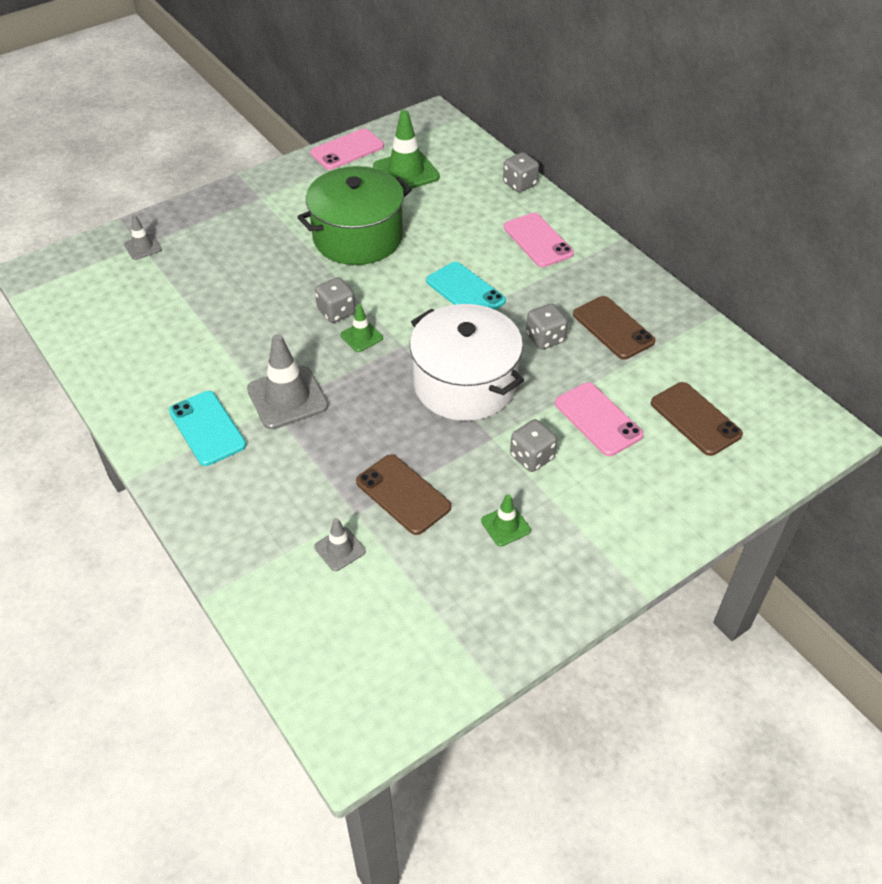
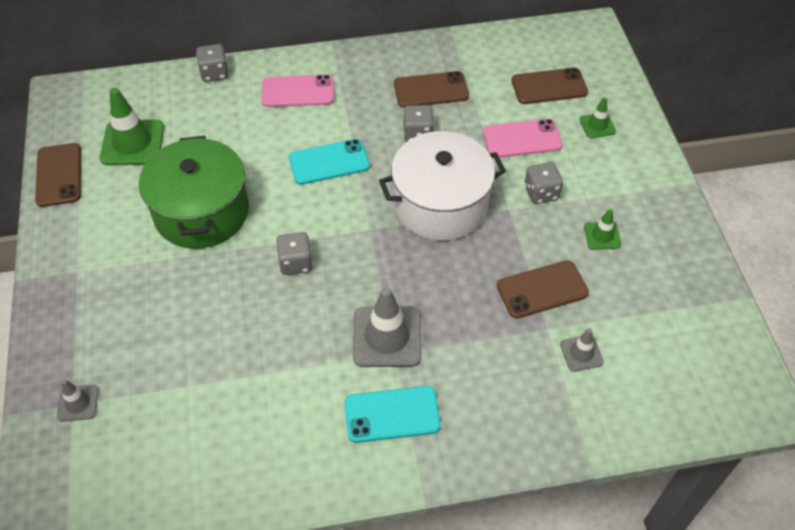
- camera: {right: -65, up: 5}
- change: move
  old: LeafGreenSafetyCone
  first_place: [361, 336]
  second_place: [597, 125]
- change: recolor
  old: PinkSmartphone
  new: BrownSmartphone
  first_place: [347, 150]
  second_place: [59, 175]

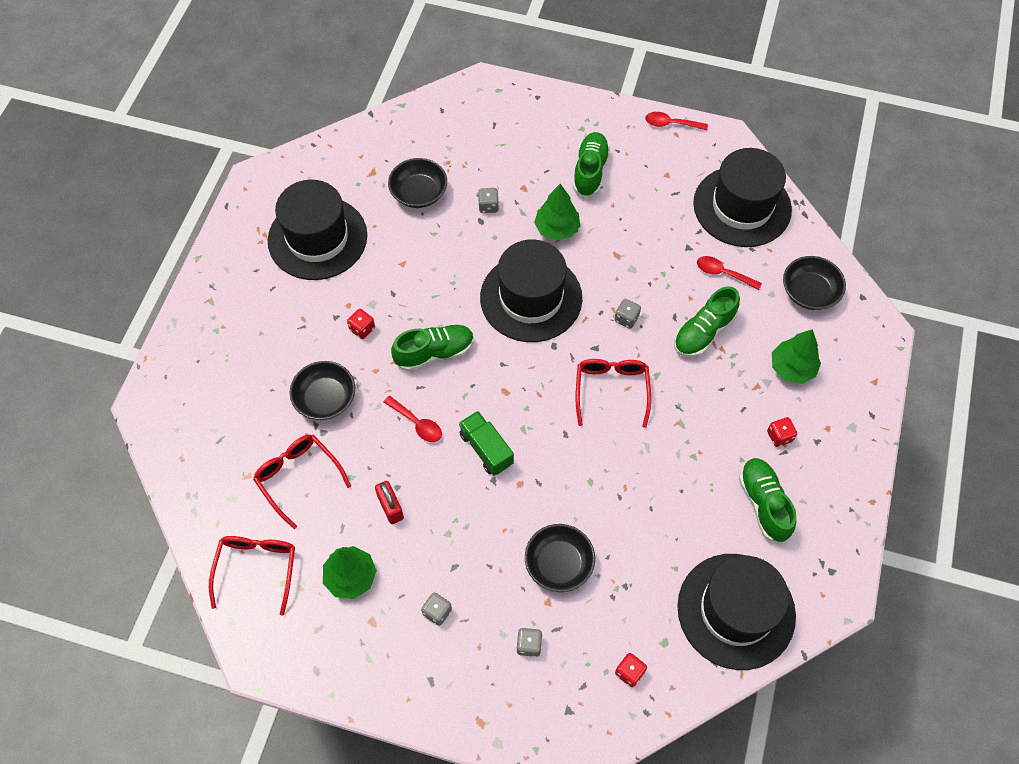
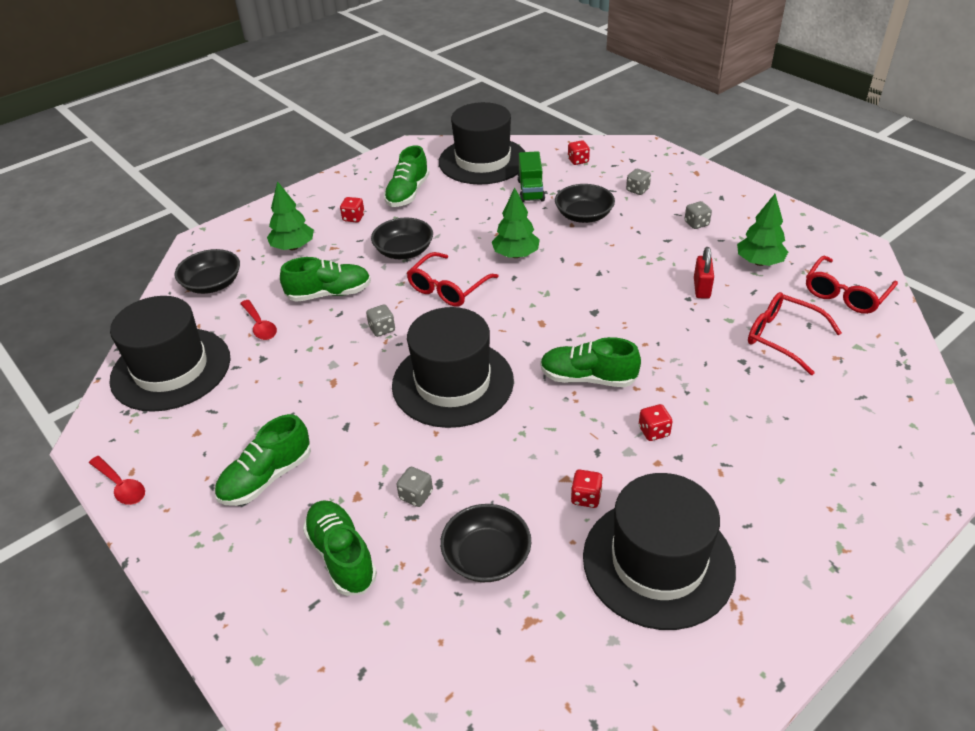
- camera: {right: -145, up: -20}
- change: delete
  old: CrimsonTablespoon
  first_place: [417, 423]
- change: insert
  new: LeafGreenSneaker
  second_place: [341, 556]
- change: insert
  new: CrimsonGameDie
  second_place: [586, 497]
- change: move
  old: BlackDeepDish
  first_place: [325, 398]
  second_place: [404, 251]
- change: move
  old: LeafGreenLorry
  first_place: [486, 449]
  second_place: [531, 190]
- change: move
  old: LeafGreenTree
  first_place: [556, 228]
  second_place: [516, 255]
- change: rotate
  old: CrimsonSpectacles
  first_place: [298, 477]
  second_place: [782, 337]
  degrees: 135

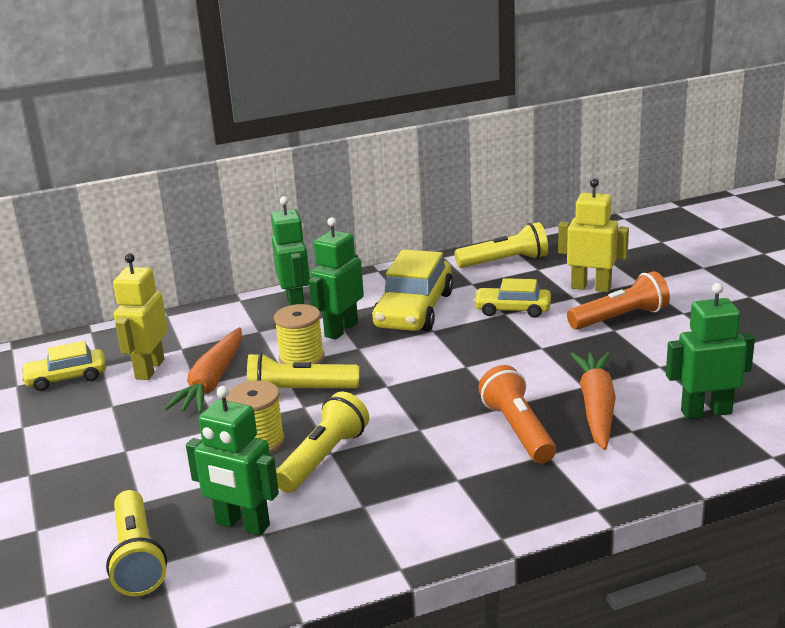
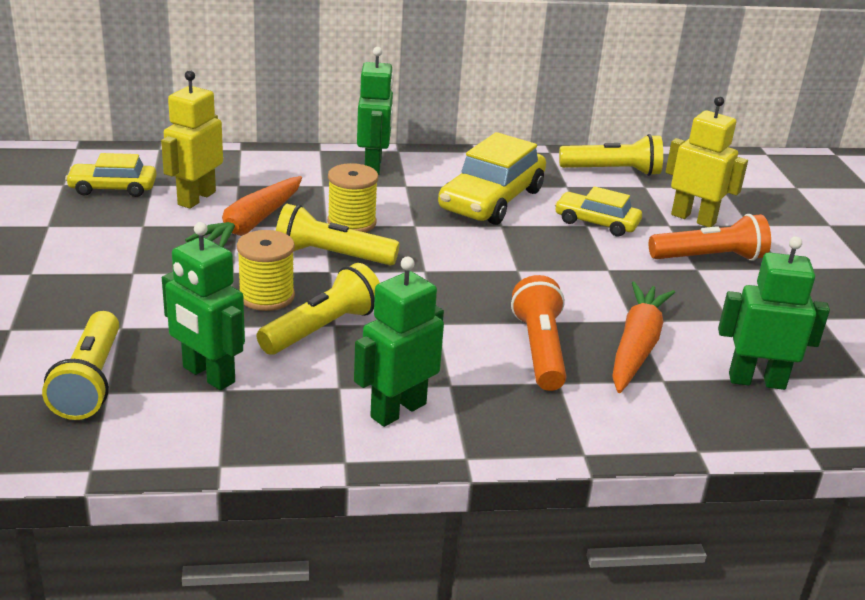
- camera: {right: 10, up: 5}
- change: move
  old: LeafGreenToyRobot
  first_place: [341, 330]
  second_place: [398, 410]

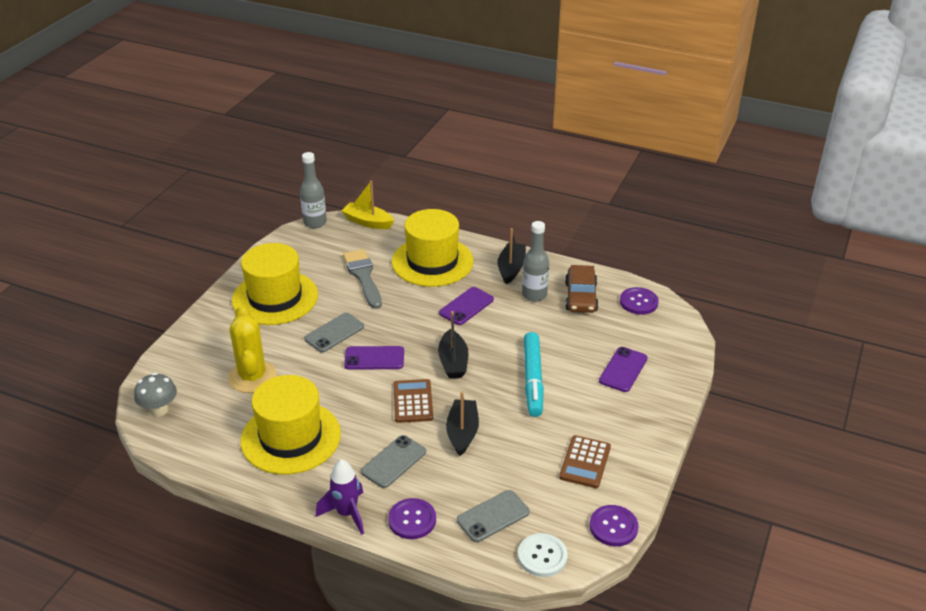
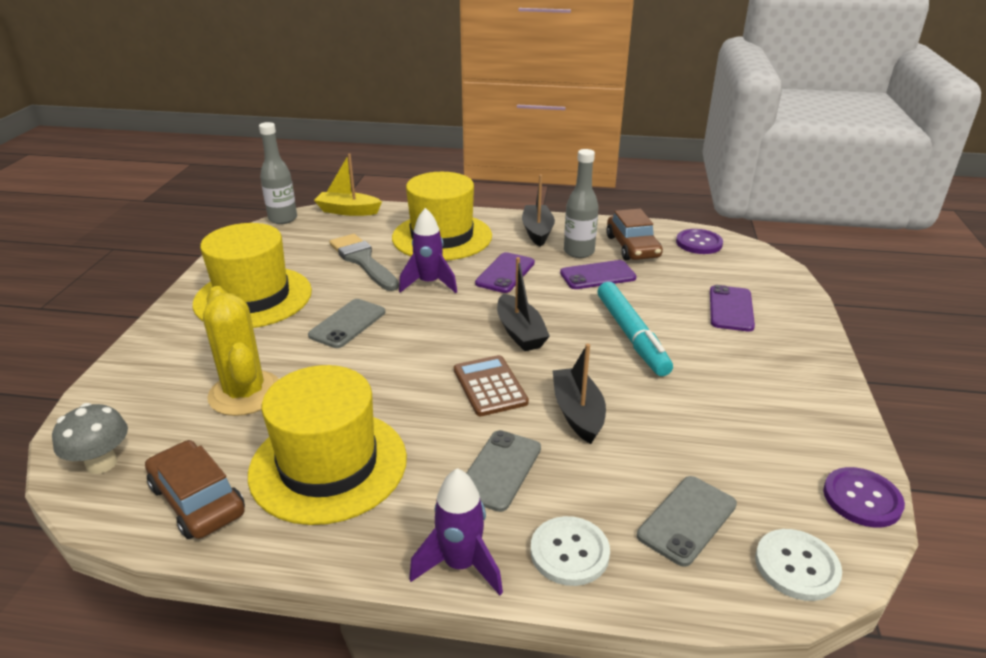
- camera: {right: -15, up: -5}
- change: delete
  old: BrownAddingMachine
  first_place: [585, 462]
- change: insert
  new: BrownToyCar
  second_place: [197, 499]
- change: insert
  new: PurpleToyRocket
  second_place: [429, 284]
- change: move
  old: PurpleSmartphone
  first_place: [374, 358]
  second_place: [597, 275]
- change: recolor
  old: PurpleButton
  new: WhiteButton
  first_place: [412, 520]
  second_place: [569, 552]

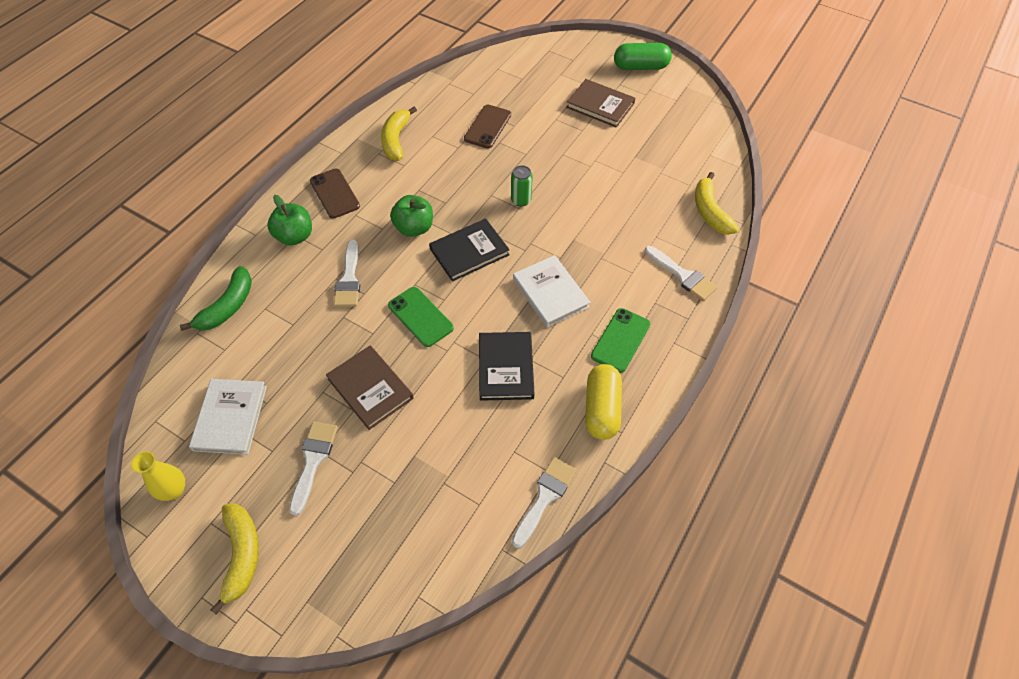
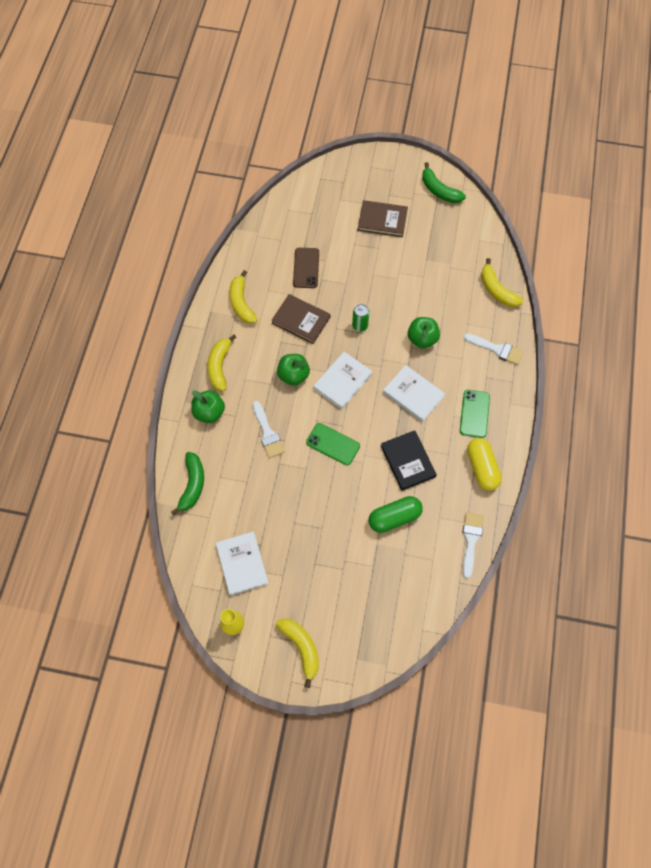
- camera: {right: -20, up: 10}
- change: delete
  old: WhitePaintBrush
  first_place: [313, 460]
- change: insert
  new: LeafGreenApple
  second_place: [422, 339]
- change: insert
  new: LeafGreenBananaFruit
  second_place: [439, 190]
- change: move
  old: BrownHardback
  first_place: [370, 388]
  second_place: [301, 320]
- change: move
  old: LeafGreenCapsule
  first_place: [640, 67]
  second_place: [394, 517]
- change: replace
  old: BrownSmartphone
  new: YellowBananaFruit
  first_place: [334, 193]
  second_place: [219, 366]
- change: recolor
  old: BlackHardback
  new: WhiteHardback
  first_place: [469, 252]
  second_place: [342, 381]

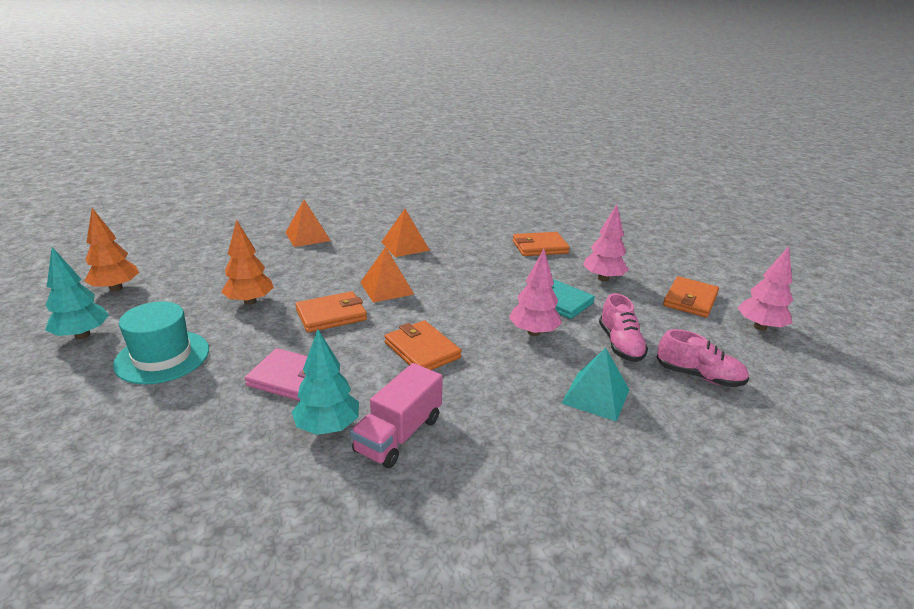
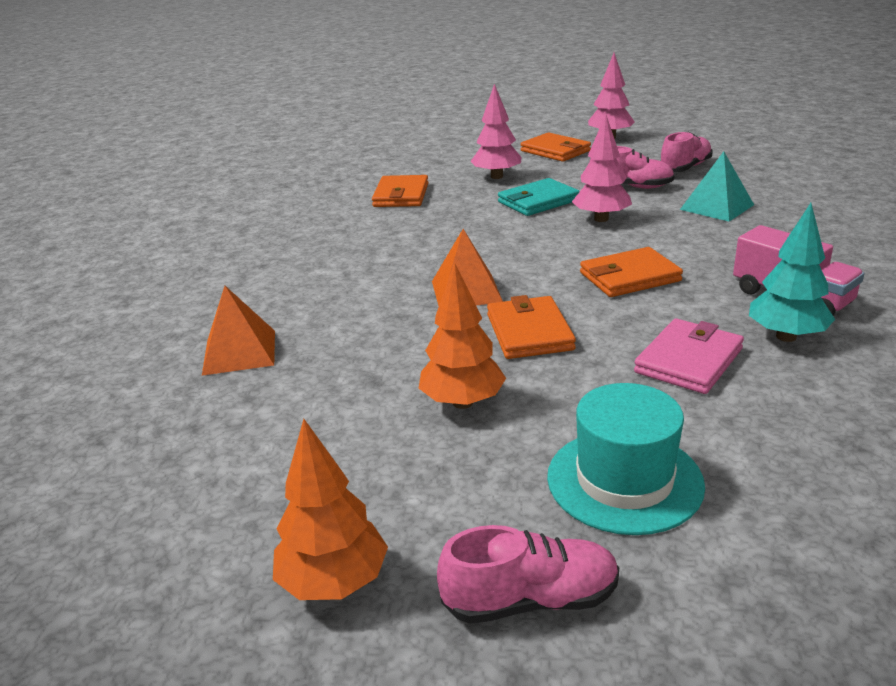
- camera: {right: -70, up: 0}
- change: delete
  old: OrangeColouredPyramidShape
  first_place: [405, 246]
- change: replace
  old: AquaTree
  new: PinkSneaker
  first_place: [82, 335]
  second_place: [531, 600]

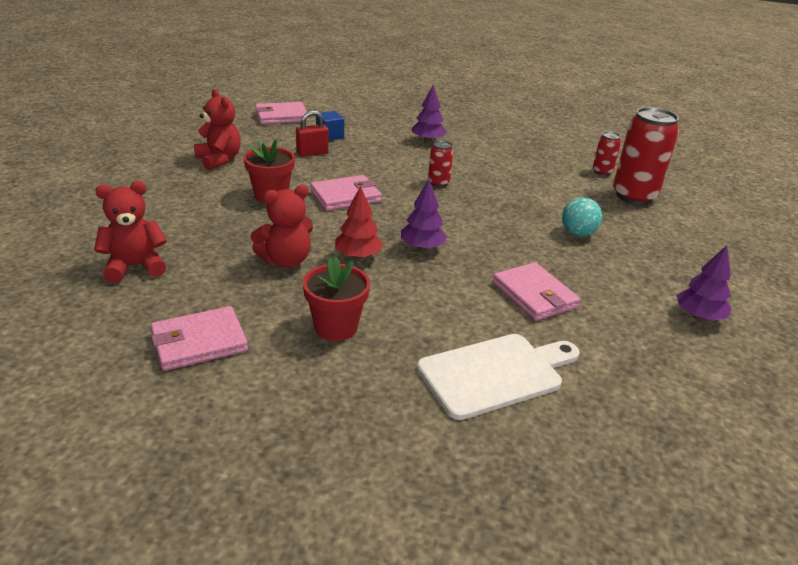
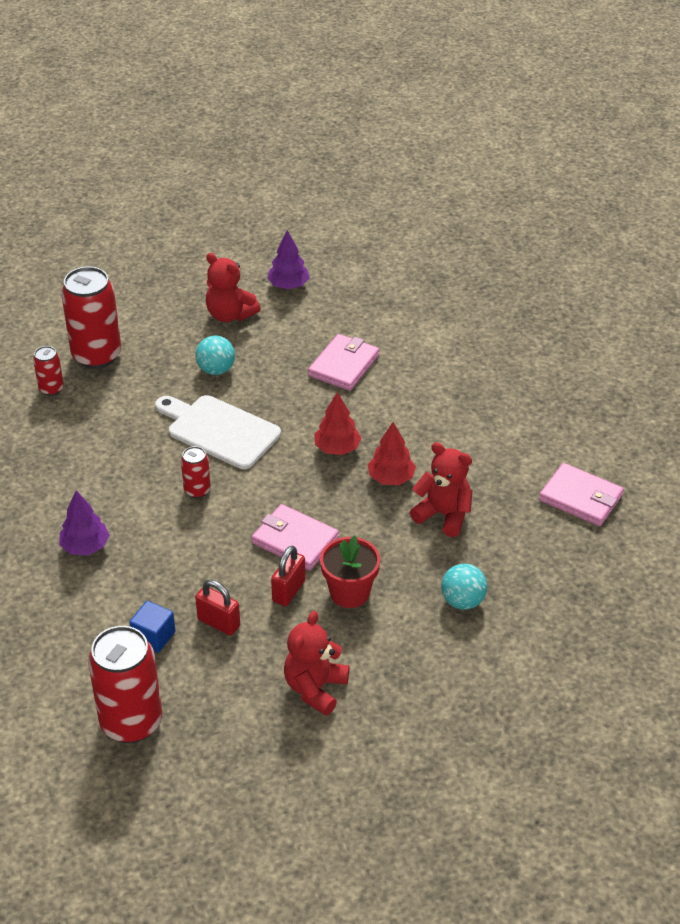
- camera: {right: -120, up: 10}
- change: delete
  old: CrimsonFlowerPot
  first_place: [336, 327]
- change: insert
  new: CrimsonPadlock
  second_place: [289, 591]
- change: insert
  new: AquaPlayBall
  second_place: [463, 601]
- change: move
  old: CrimsonTeddyBear
  first_place: [135, 266]
  second_place: [230, 315]
- change: move
  old: WhiteChoppingBoard
  first_place: [495, 374]
  second_place: [219, 430]
- change: replace
  old: PinkBillfold
  new: CrimsonSodaCan
  first_place: [281, 116]
  second_place: [131, 722]
- change: recolor
  old: PurpleTree
  new: CrimsonTree
  first_place: [422, 247]
  second_place: [337, 448]

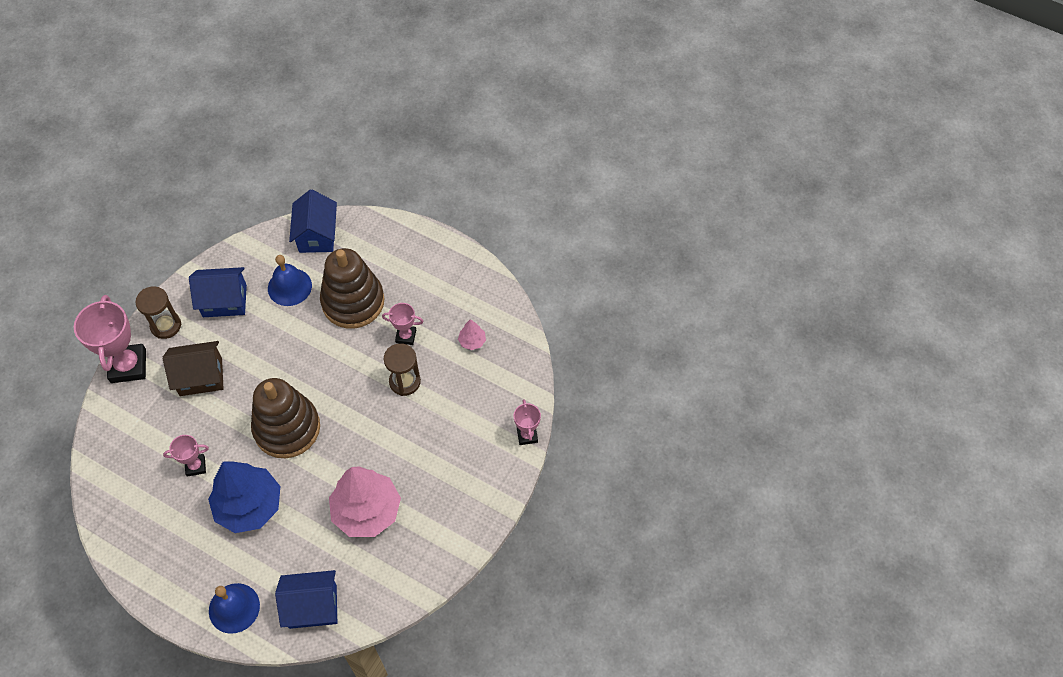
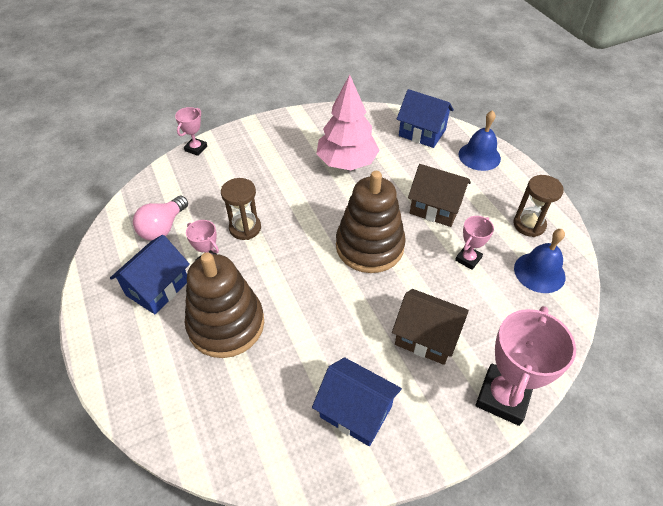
- camera: {right: -145, up: -10}
- change: move
  old: BrownSandTimer
  first_place: [166, 325]
  second_place: [529, 225]
- change: move
  old: RoyalBlueBell
  first_place: [289, 287]
  second_place: [539, 272]
- change: move
  old: RoyalBlueToyHouse
  first_place: [317, 235]
  second_place: [157, 288]
- change: replace
  old: RoyalBlueTree
  new: BrownToyHouse
  first_place: [249, 506]
  second_place: [435, 208]
- change: replace
  old: PinkTree
  new: PinkLightbulb
  first_place: [472, 341]
  second_place: [163, 227]
- change: rotate
  old: PinkTrophy
  first_place: [195, 466]
  second_place: [468, 259]
  degrees: -75

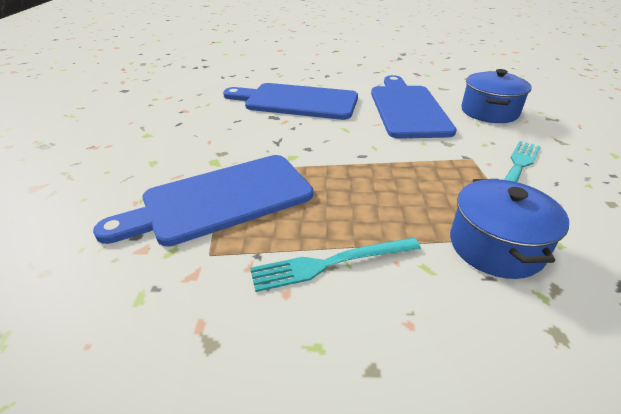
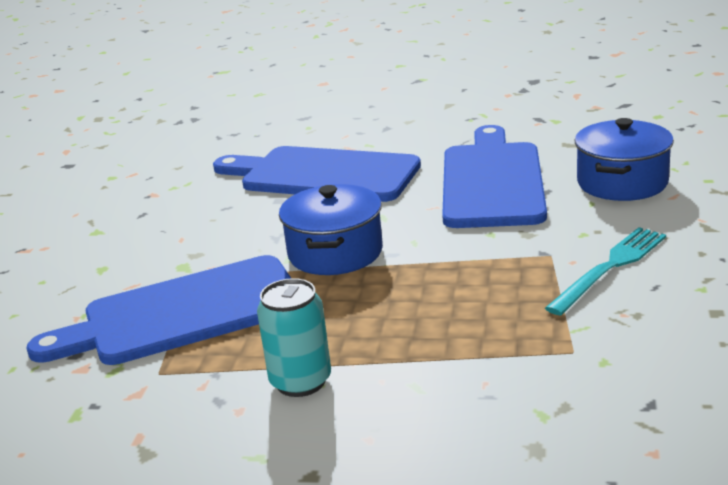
- camera: {right: 10, up: -10}
- change: move
  old: RoyalBlueCookingPot
  first_place: [495, 246]
  second_place: [335, 253]
- change: replace
  old: AquaDinnerFork
  new: AquaSodaCan
  first_place: [331, 263]
  second_place: [300, 381]

